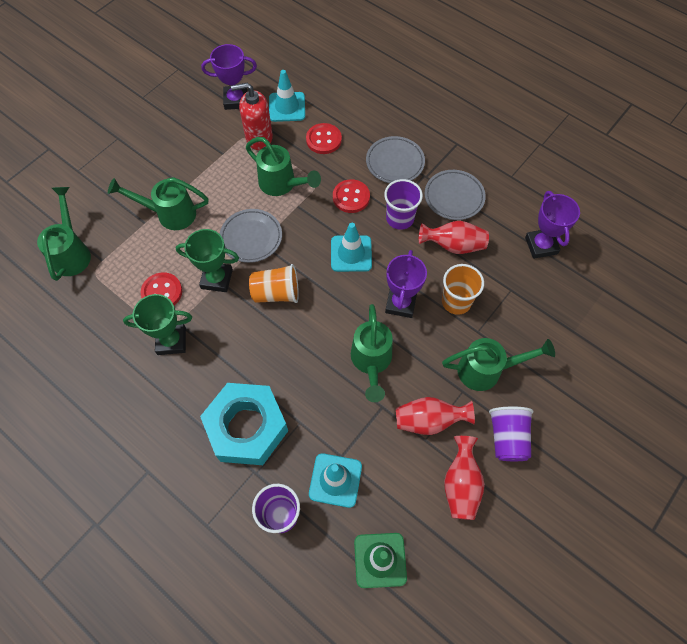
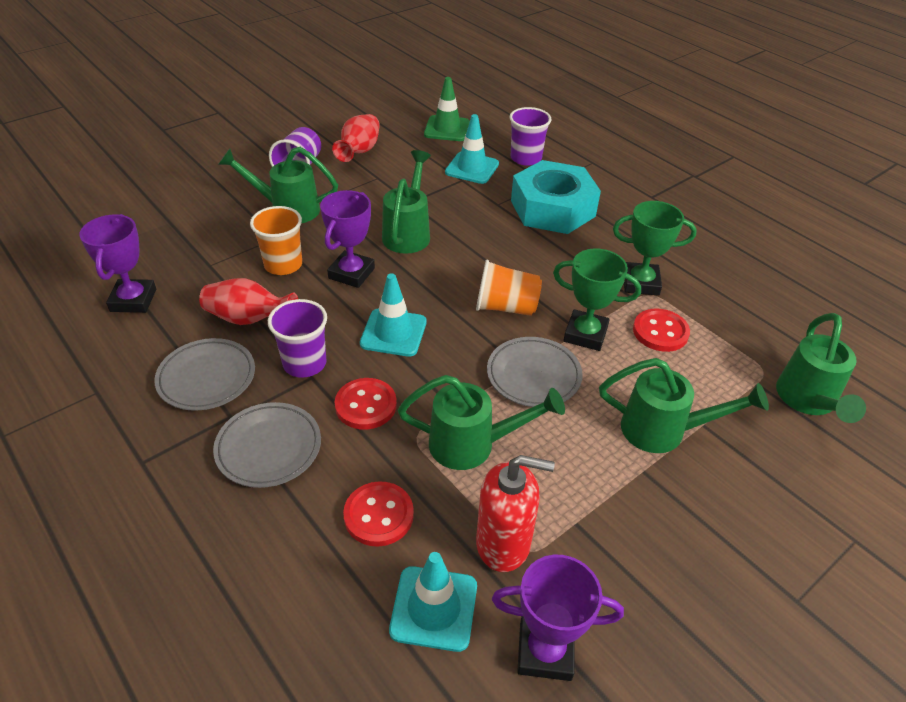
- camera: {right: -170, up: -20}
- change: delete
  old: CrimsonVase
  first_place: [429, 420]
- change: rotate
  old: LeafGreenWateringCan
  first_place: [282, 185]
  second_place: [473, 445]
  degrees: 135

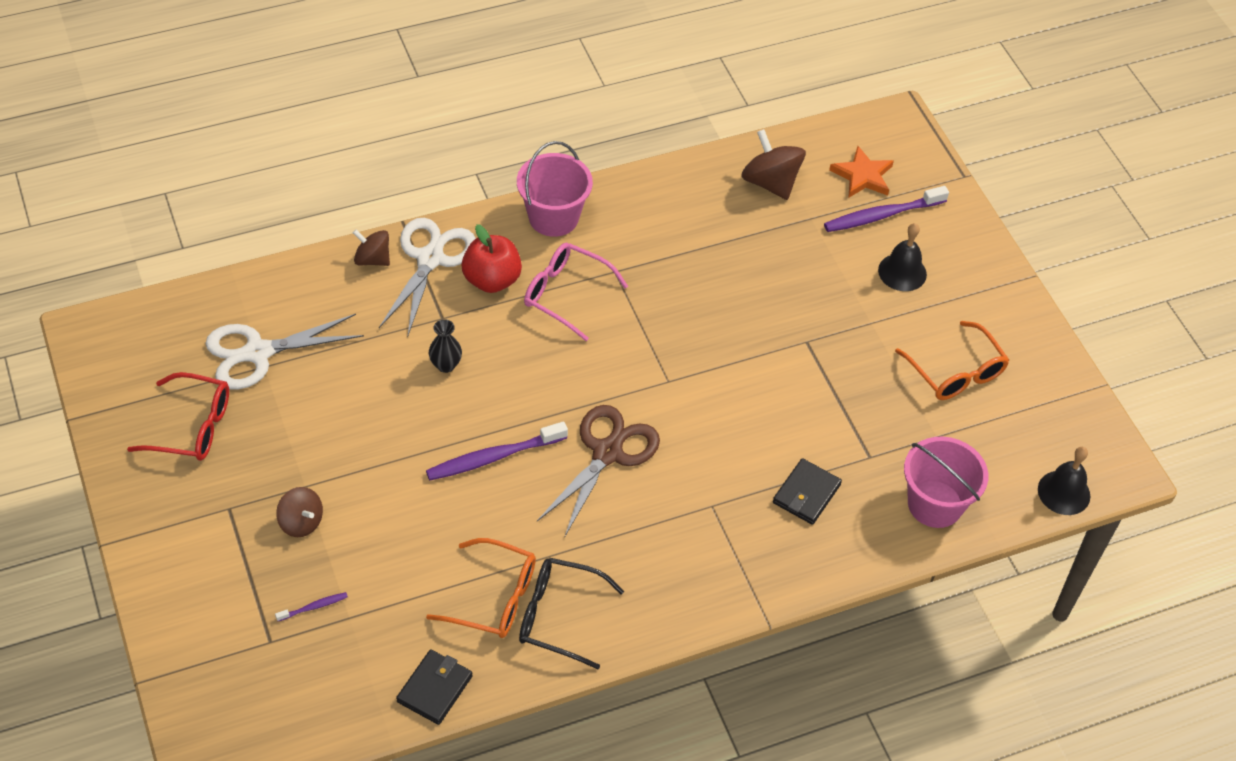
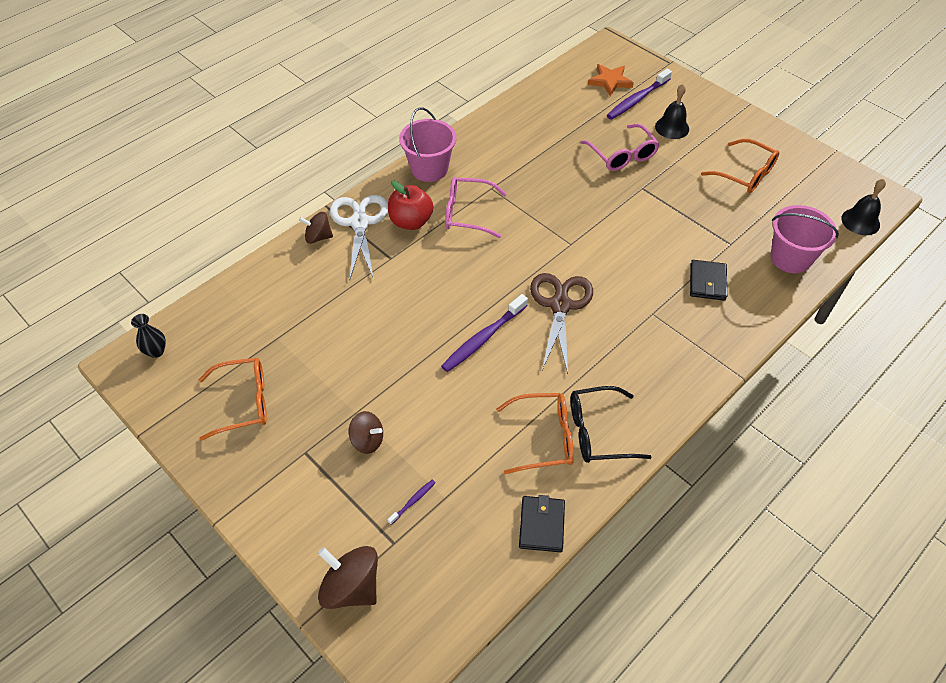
- camera: {right: -20, up: 0}
- change: delete
  old: WhiteShears
  first_place: [257, 353]
- change: insert
  new: PinkSpectacles
  second_place: [622, 155]
- change: move
  old: BlackVase
  first_place: [445, 365]
  second_place: [156, 351]
- change: move
  old: BrownWhirligig
  first_place: [770, 182]
  second_place: [351, 587]
- change: recolor
  old: CrimsonSpectacles
  new: OrangeColouredSpectacles
  first_place: [192, 427]
  second_place: [244, 402]

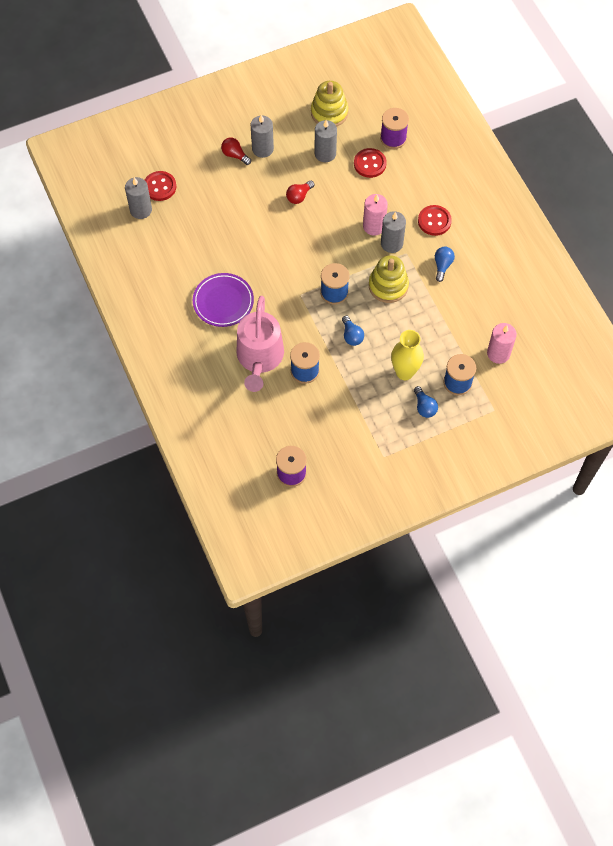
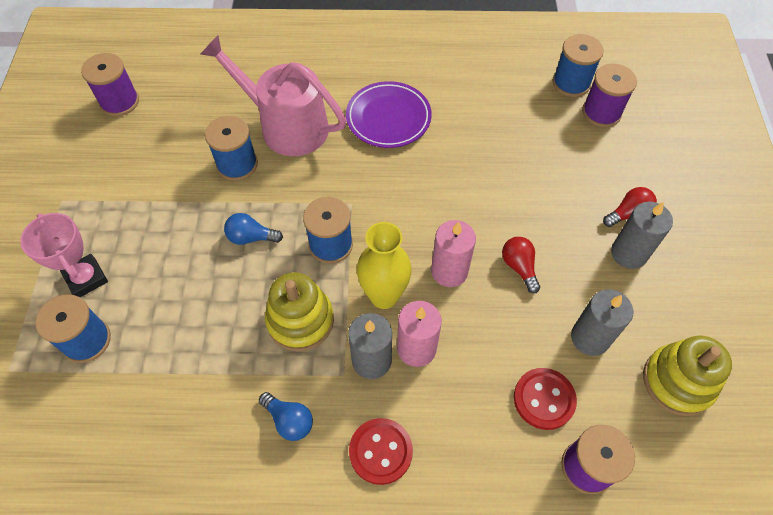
- camera: {right: 115, up: -5}
- change: move
  old: YellowVase
  first_place: [404, 372]
  second_place: [384, 296]
- change: move
  old: PinkCandle
  first_place: [498, 353]
  second_place: [449, 271]
- change: replace
  old: AshGreyCandle
  new: RoyalBlueBobbin
  first_place: [141, 210]
  second_place: [571, 83]
- change: replace
  old: CrimsonButton
  new: PurpleBobbin
  first_place: [160, 187]
  second_place: [601, 112]
- change: replace
  old: RoyalBlueLightbulb
  new: PinkTrophy
  first_place: [424, 407]
  second_place: [86, 278]

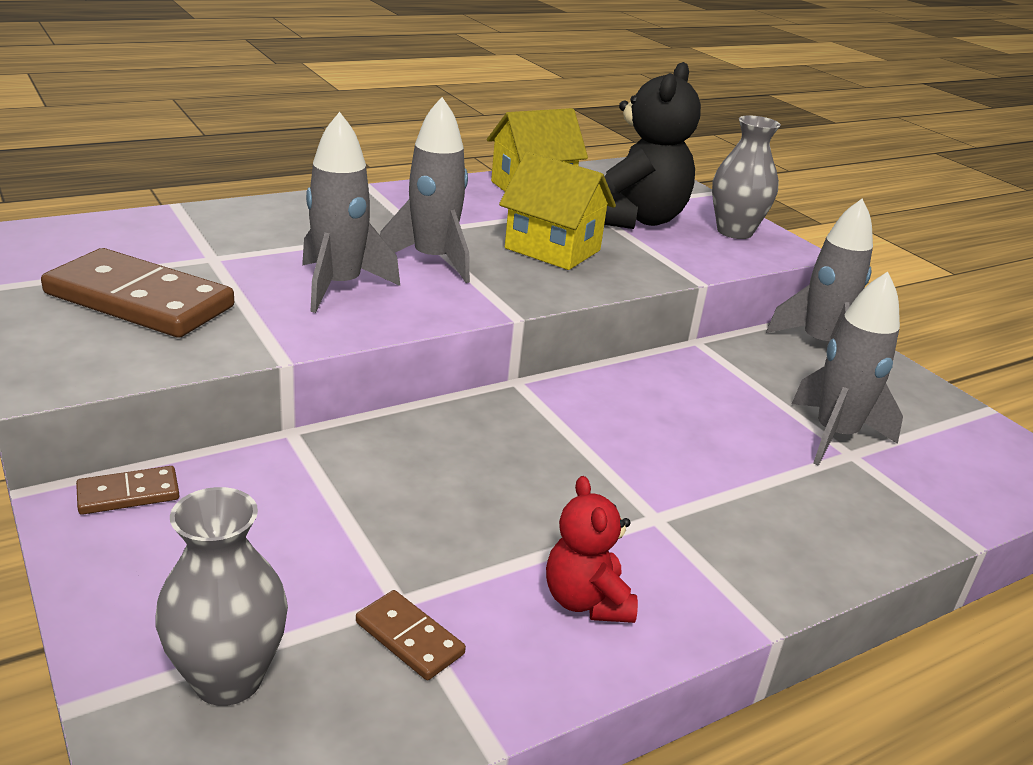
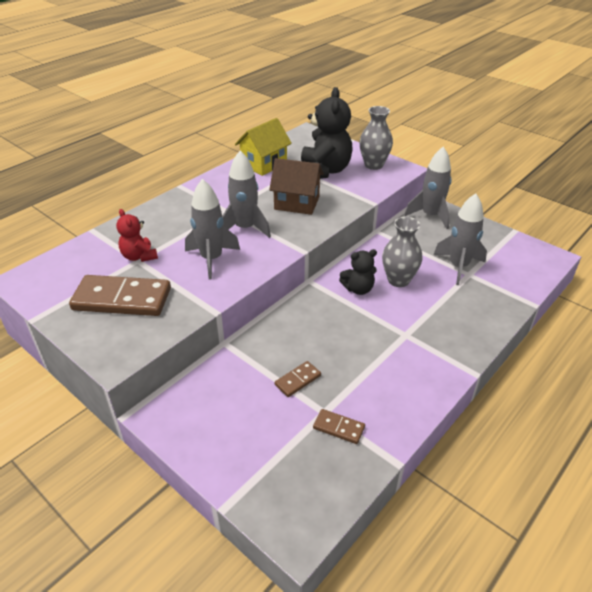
- camera: {right: -15, up: 10}
- change: insert
  new: BlackTeddyBear
  second_place: [358, 289]
- change: move
  old: BrownDomino
  first_place: [128, 494]
  second_place: [297, 380]
- change: move
  old: AshGreyVase
  first_place: [228, 679]
  second_place: [398, 280]
- change: move
  old: CrimsonTeddyBear
  first_place: [586, 601]
  second_place: [139, 256]
- change: recolor
  old: YellowToyHouse
  new: BrownToyHouse
  first_place: [552, 249]
  second_place: [297, 203]

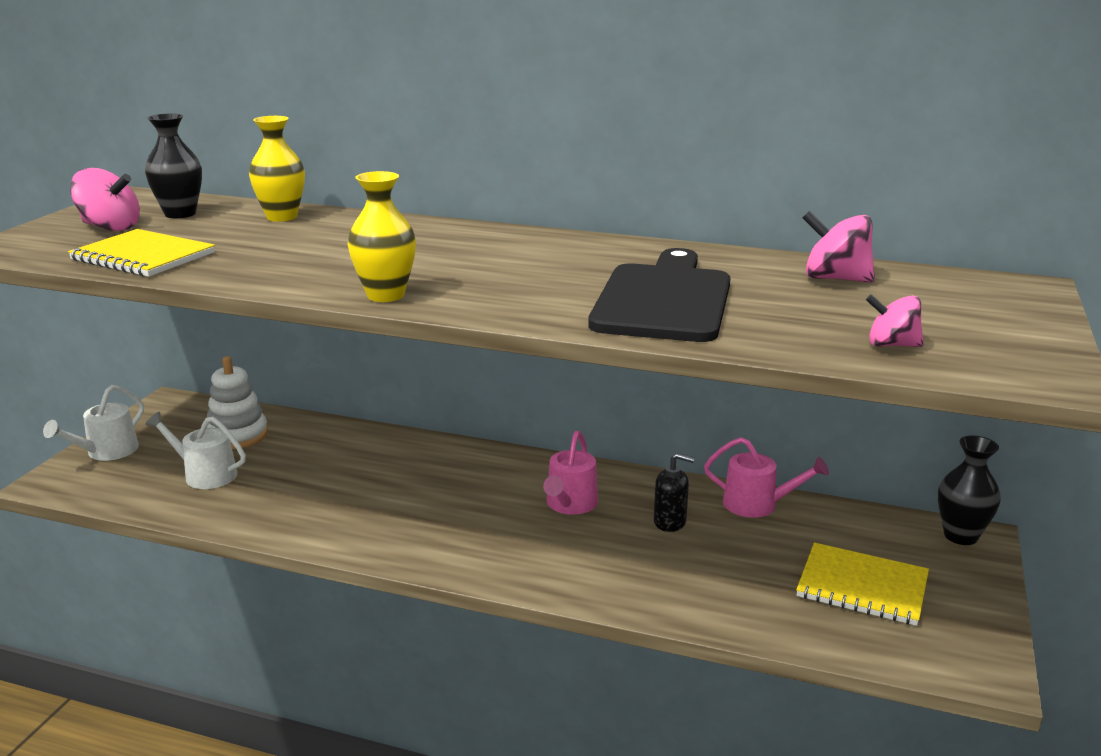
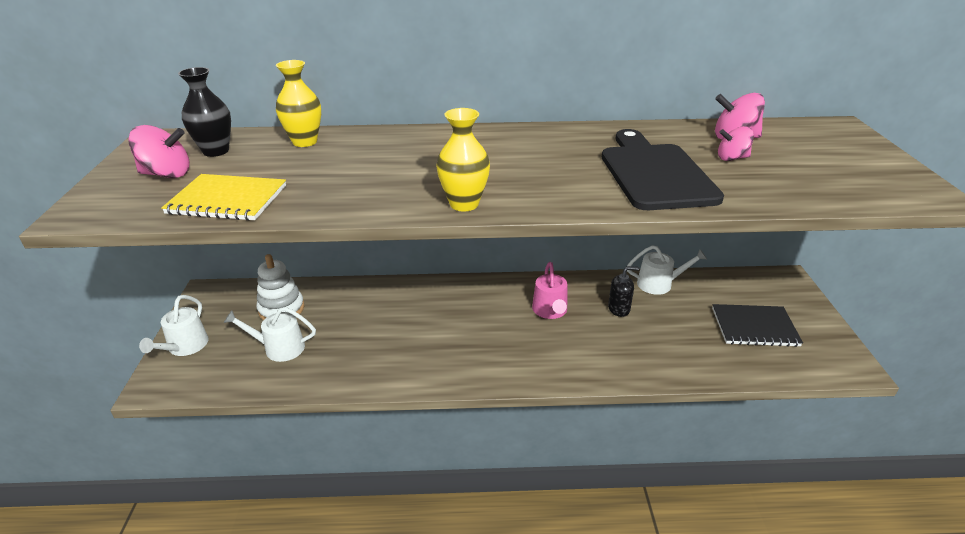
- camera: {right: -20, up: 10}
- change: delete
  old: BlackVase
  first_place: [960, 536]
- change: move
  old: PinkWhirligig
  first_place: [891, 345]
  second_place: [732, 158]
- change: recolor
  old: PinkWateringCan
  new: WhiteWateringCan
  first_place: [757, 504]
  second_place: [659, 284]
- change: recolor
  old: YellowExerciseBook
  new: BlackExerciseBook
  first_place: [862, 586]
  second_place: [754, 327]

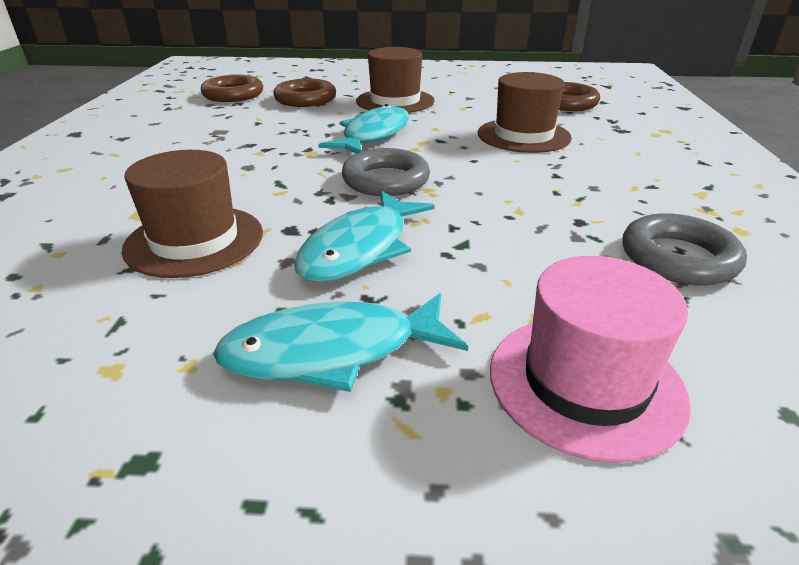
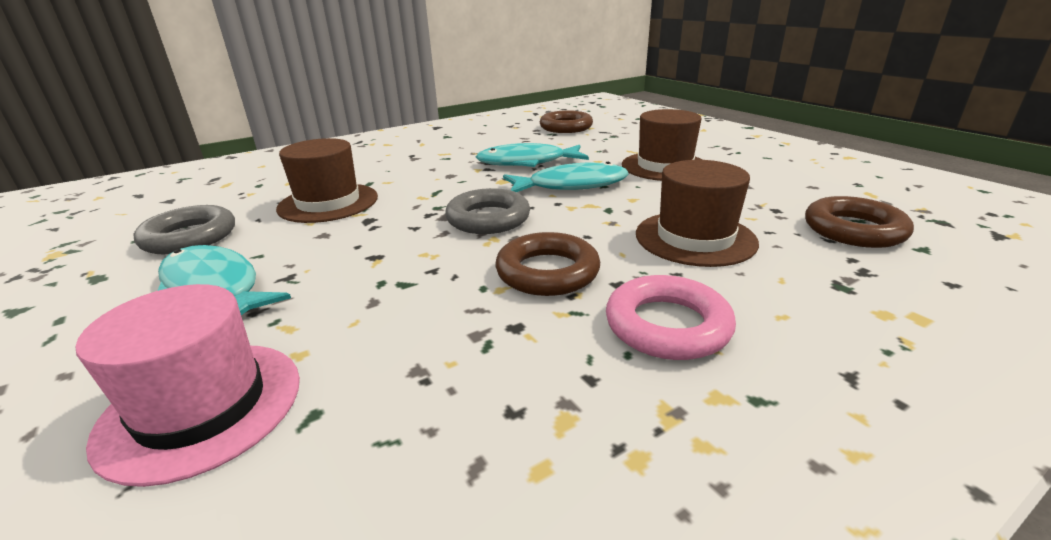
- camera: {right: 55, up: -5}
- change: insert
  new: PinkTorus
  second_place: [667, 325]
- change: move
  old: BrownTorus
  first_place: [305, 99]
  second_place: [547, 272]
- change: move
  old: AquaFish
  first_place: [360, 248]
  second_place: [527, 162]
- change: move
  old: AshGreyTorus
  first_place: [678, 258]
  second_place: [190, 237]

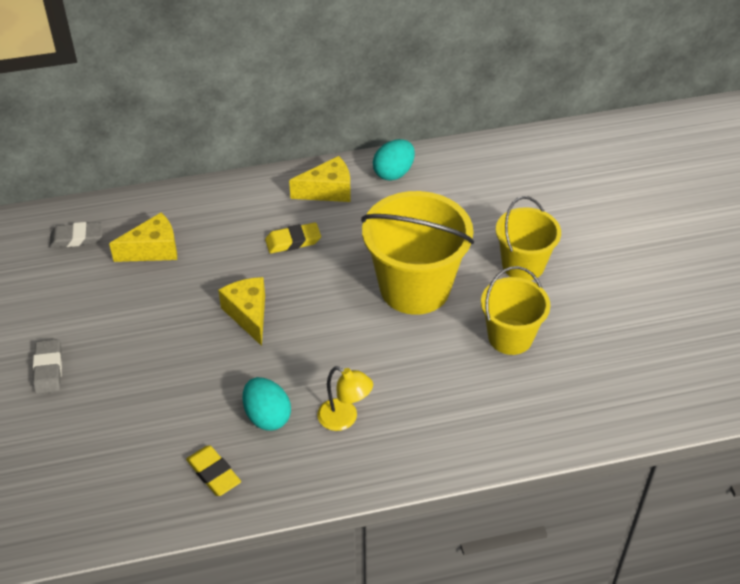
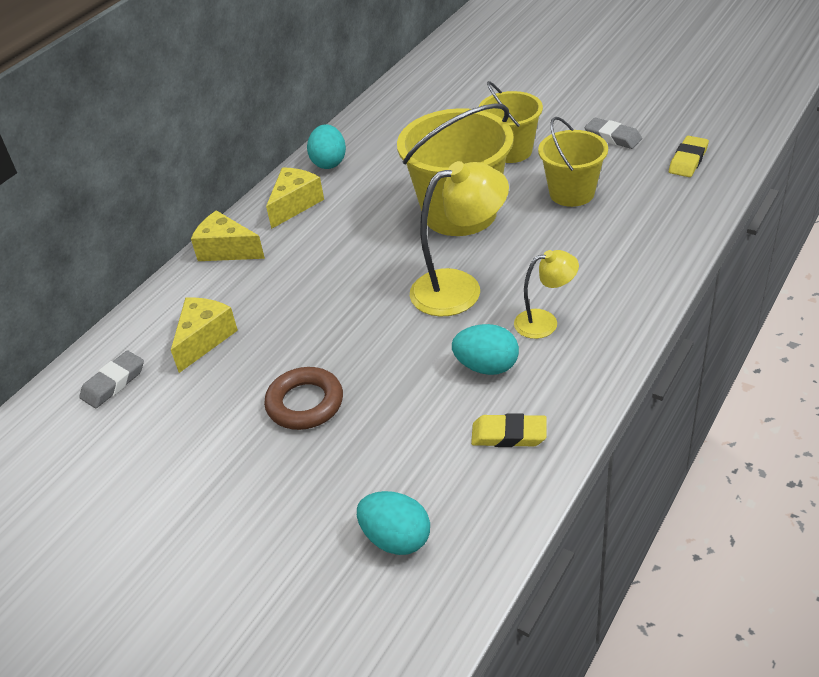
- camera: {right: -40, up: -5}
- change: insert
  new: BrownTorus
  second_place: [305, 403]
- change: insert
  new: AquaToyEgg
  second_place: [396, 539]
- change: insert
  new: YellowLamp
  second_place: [460, 288]
- change: move
  old: AshGreyGumEraser
  first_place: [48, 369]
  second_place: [612, 137]
- change: move
  old: YellowCheese
  first_place: [248, 315]
  second_place: [226, 250]
- change: move
  old: YellowGumEraser
  first_place: [293, 241]
  second_place: [688, 160]

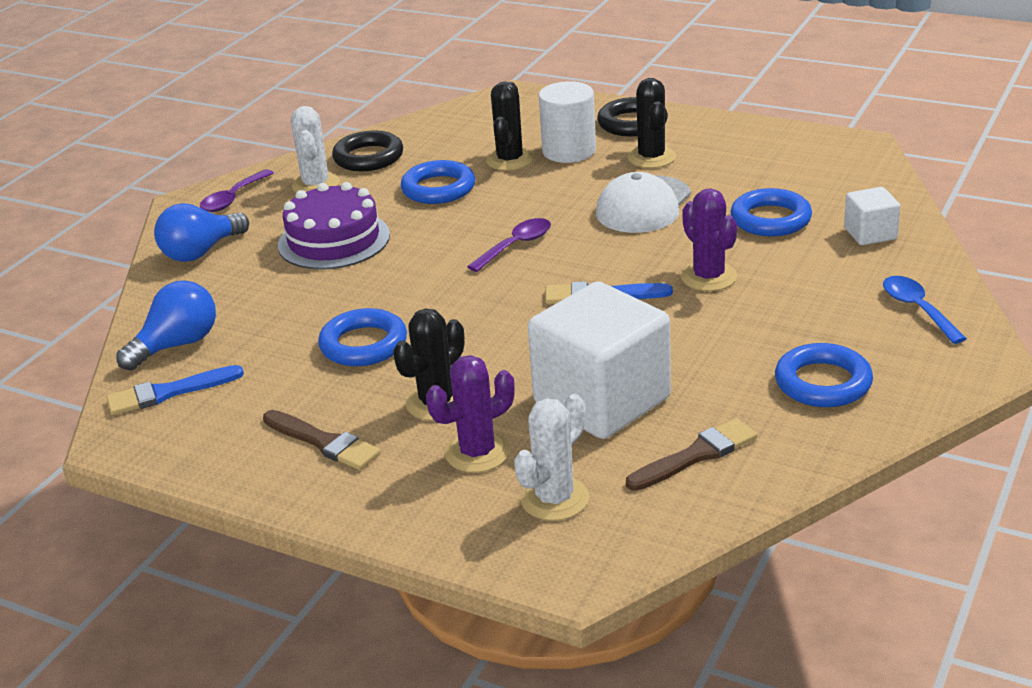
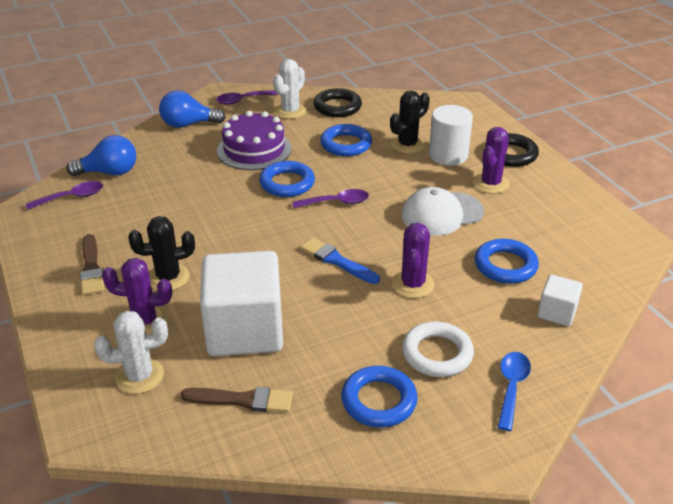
- camera: {right: 35, up: 5}
- change: insert
  new: WhiteTorus
  second_place: [437, 354]
- change: move
  old: RoyalBlueTorus
  first_place: [363, 344]
  second_place: [287, 183]
- change: replace
  old: RoyalBluePaintBrush
  new: PurpleTablespoon
  first_place: [168, 393]
  second_place: [71, 197]
- change: recolor
  old: BlackPricklyPlant
  new: PurplePricklyPlant
  first_place: [651, 157]
  second_place: [490, 183]

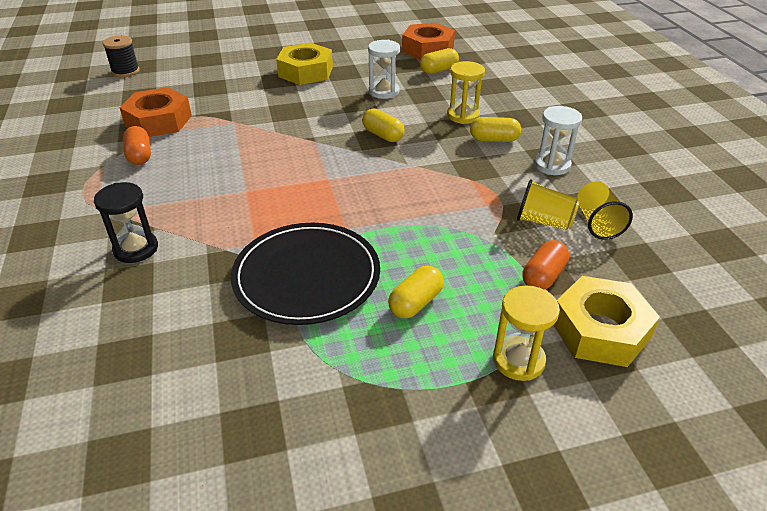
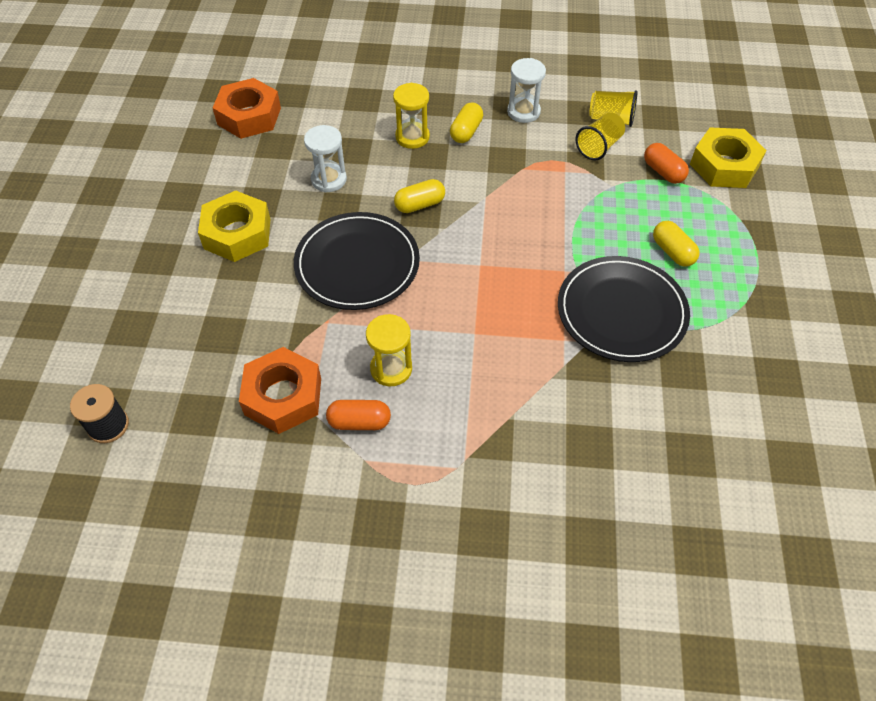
- camera: {right: -70, up: 15}
- change: delete
  old: BlackSandTimer
  first_place: [136, 249]
- change: delete
  old: YellowCapsule
  first_place: [438, 70]
- change: insert
  new: BlackPlate
  second_place: [357, 264]
- change: move
  old: YellowSandTimer
  first_place: [518, 360]
  second_place: [391, 369]

